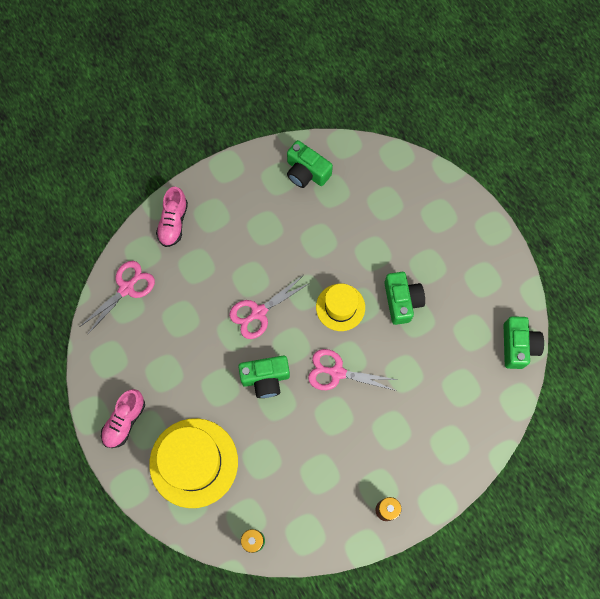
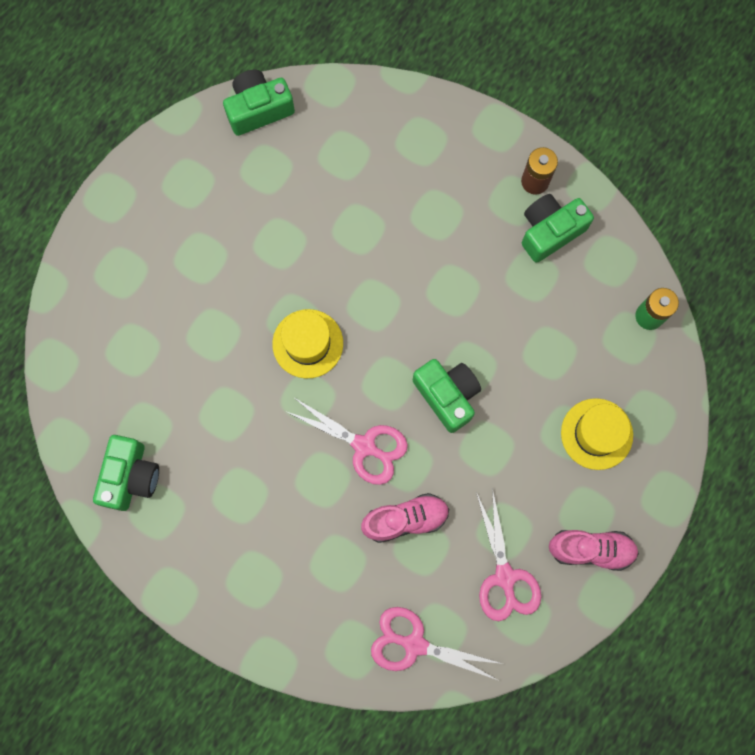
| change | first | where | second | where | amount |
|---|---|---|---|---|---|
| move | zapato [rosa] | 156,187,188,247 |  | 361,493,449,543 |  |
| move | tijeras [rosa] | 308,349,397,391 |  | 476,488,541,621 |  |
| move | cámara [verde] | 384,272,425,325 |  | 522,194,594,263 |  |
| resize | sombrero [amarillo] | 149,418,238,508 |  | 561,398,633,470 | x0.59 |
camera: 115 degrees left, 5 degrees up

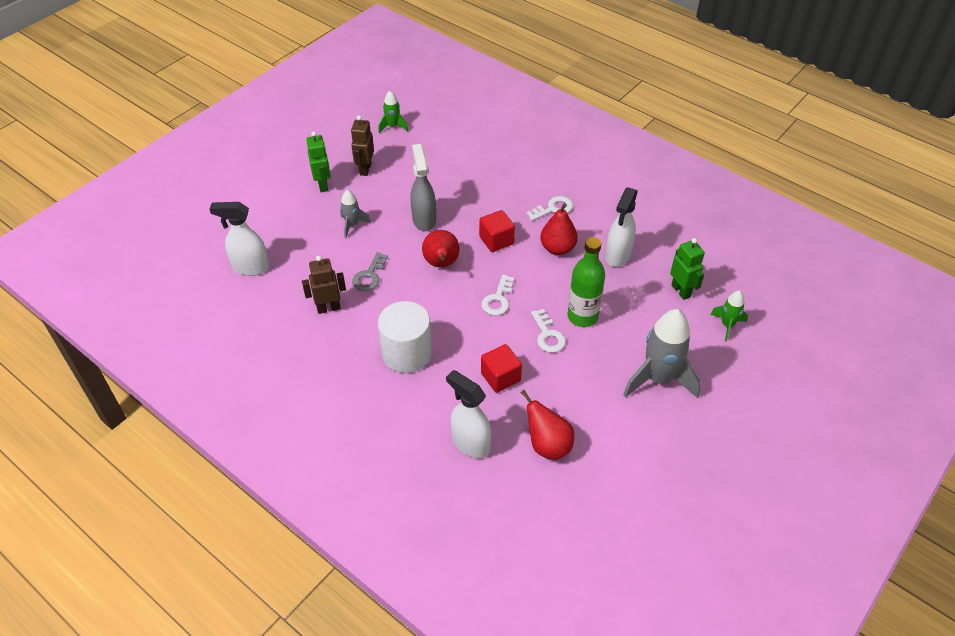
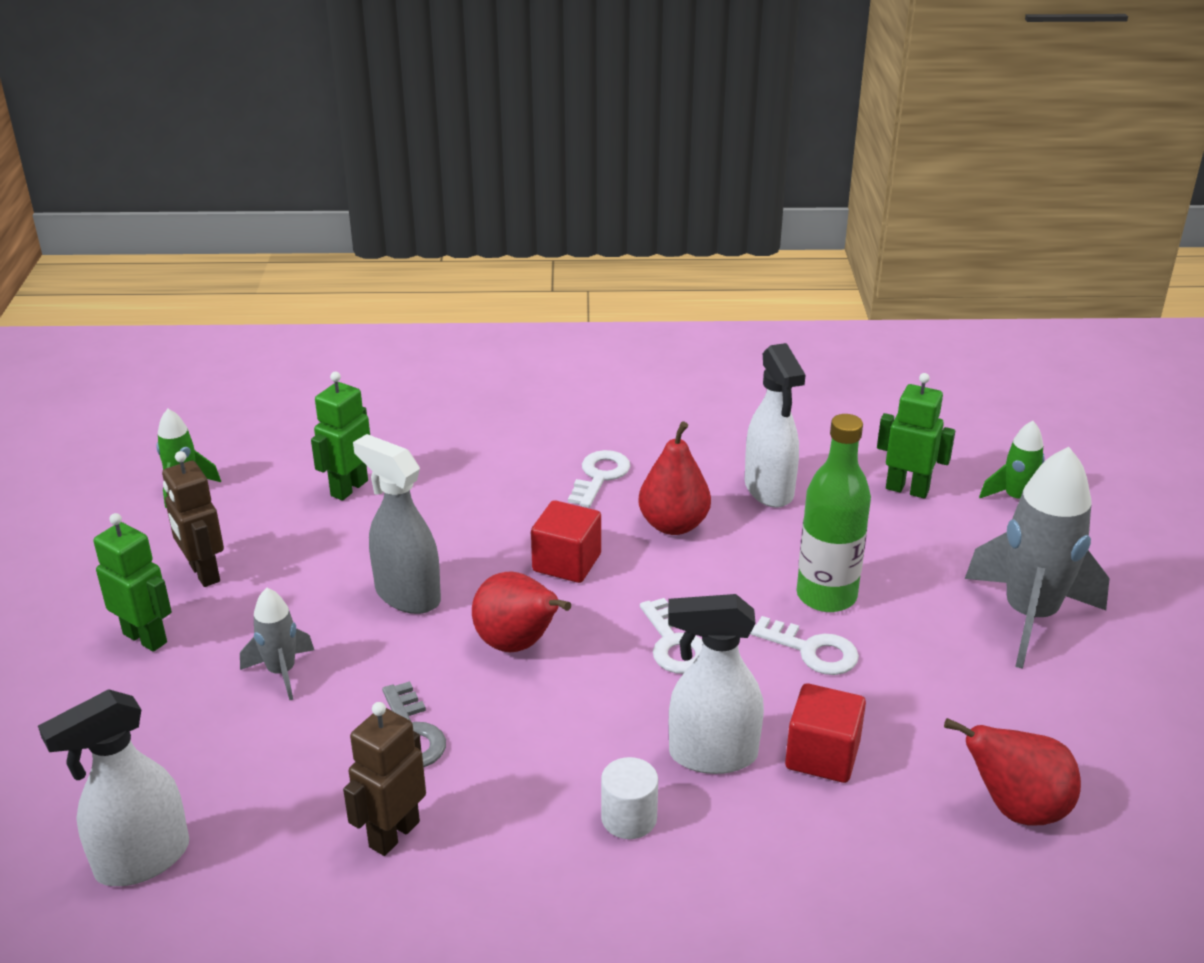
| change | first | where | second | where | amount |
|---|---|---|---|---|---|
| insert |  |  | robot [verde] | 311,372,370,500 |  |
| move | pulverizador [blanco] | 446,370,492,458 |  | 668,594,764,774 |  |
| resize | cilindro [blanco] | 378,301,432,373 |  | 601,757,658,839 | x0.49 |
camera: 40 degrees left, 15 degrees down

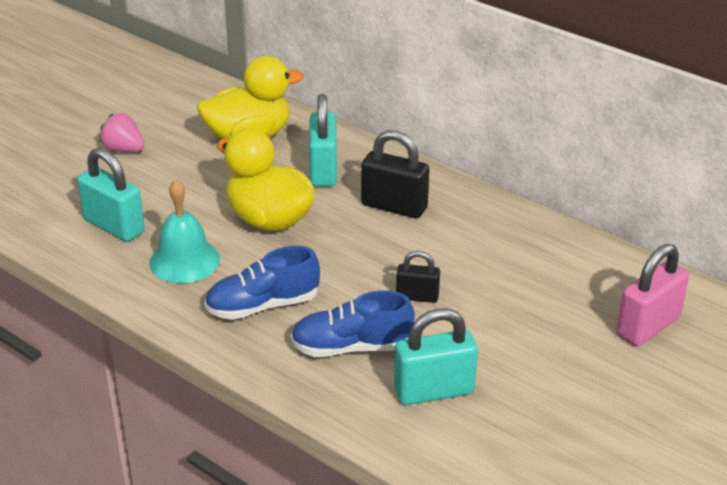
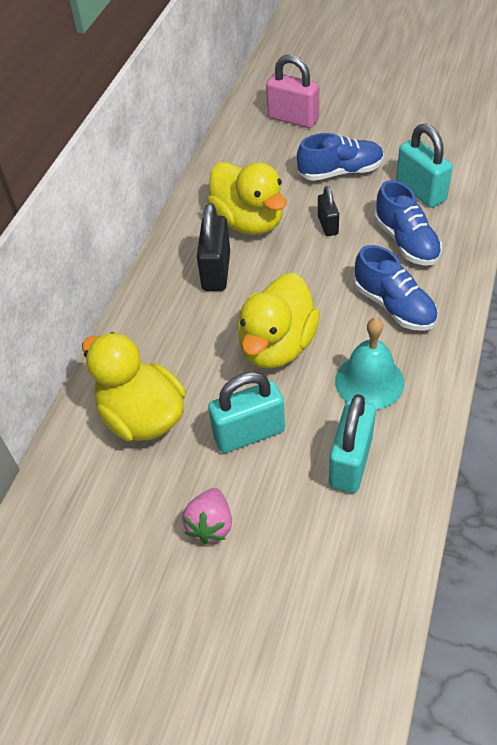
| change | first | where | second | where | amount |
|---|---|---|---|---|---|
| insert |  |  | pato [amarillo] | 207,162,287,235 |  |
| insert |  |  | zapato [azul] | 297,133,384,181 |  |
| move | candado [turquesa] | 309,94,337,187 |  | 208,372,285,453 |  |
camera: 105 degrees left, 15 degrees up

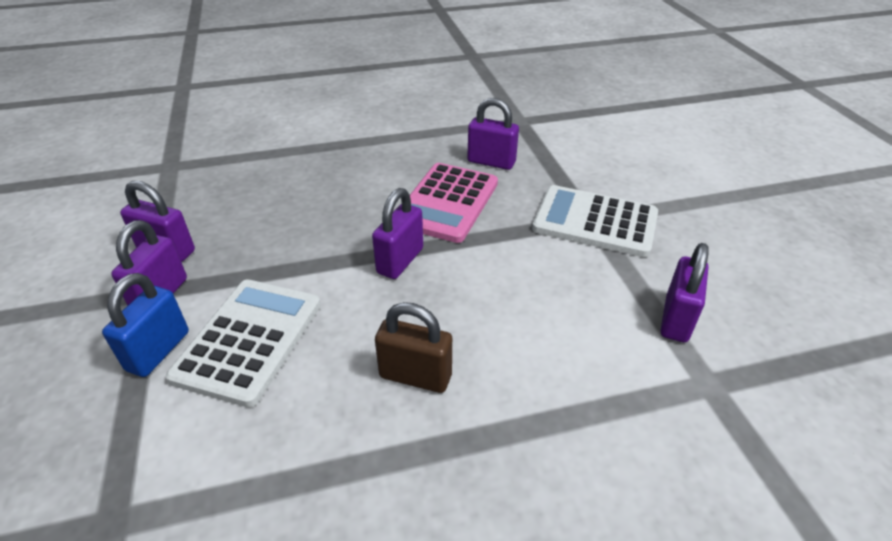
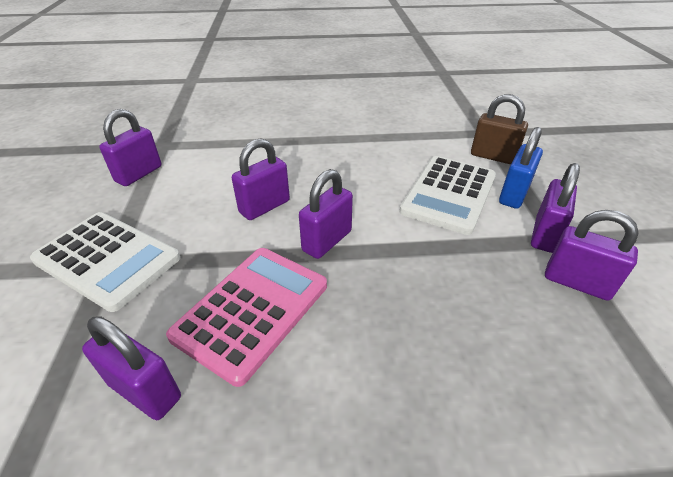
| change | first | where | second | where | amount |
|---|---|---|---|---|---|
| insert |  |  | candado [morado] | 232,138,290,220 |  |
| move | candado [marrón] | 375,302,452,393 |  | 471,94,528,164 |  |
camera: 170 degrees left, 0 degrees up

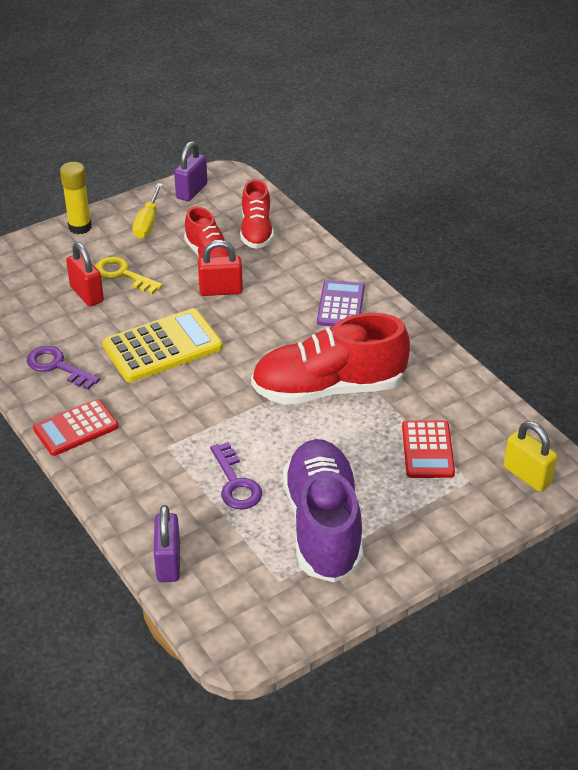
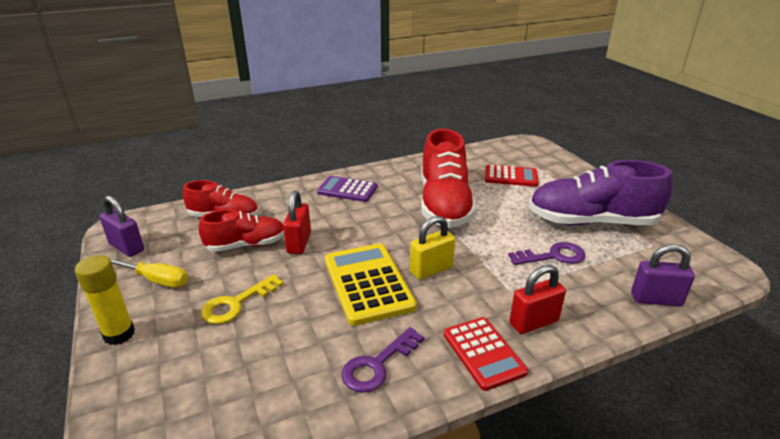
| change | first | where | second | where | amount |
|---|---|---|---|---|---|
| move | candado [rojo] | 66,242,104,306 |  | 510,265,566,334 |  |
| move | candado [amarillo] | 504,421,557,492 |  | 410,216,455,280 |  |
camera: 80 degrees left, 10 degrees down

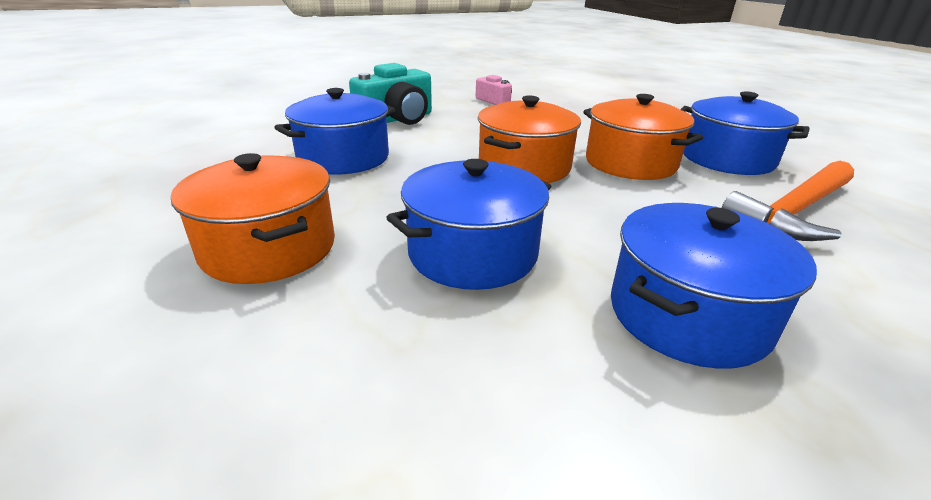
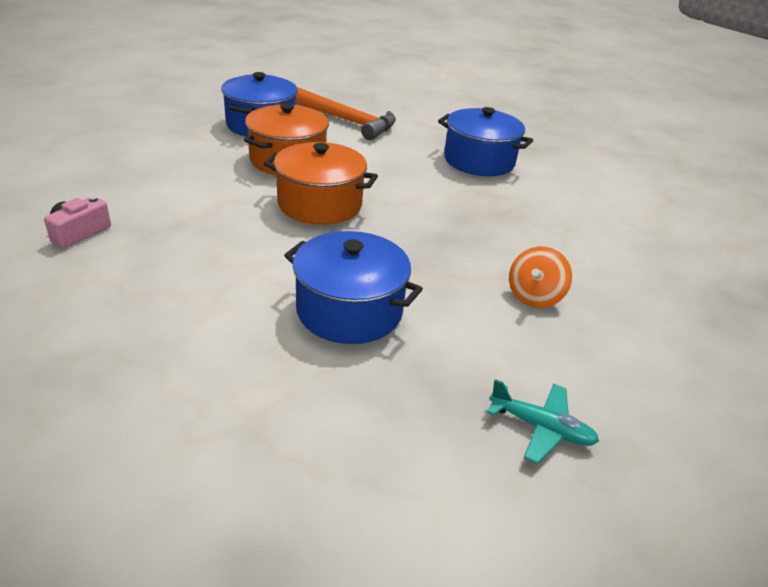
| change | first | where | second | where | amount |
|---|---|---|---|---|---|
| delete | cámara [turquesa] | 349,63,432,125 |  |  |  |
| delete | olla [azul] | 386,159,552,290 |  |  |  |
| insert |  |  | avión [turquesa] | 487,379,599,464 |  |
| replace | olla [naranja] | 171,153,335,284 | peonza [naranja] | 509,247,572,308 |  |
camera: 110 degrees left, 5 degrees up

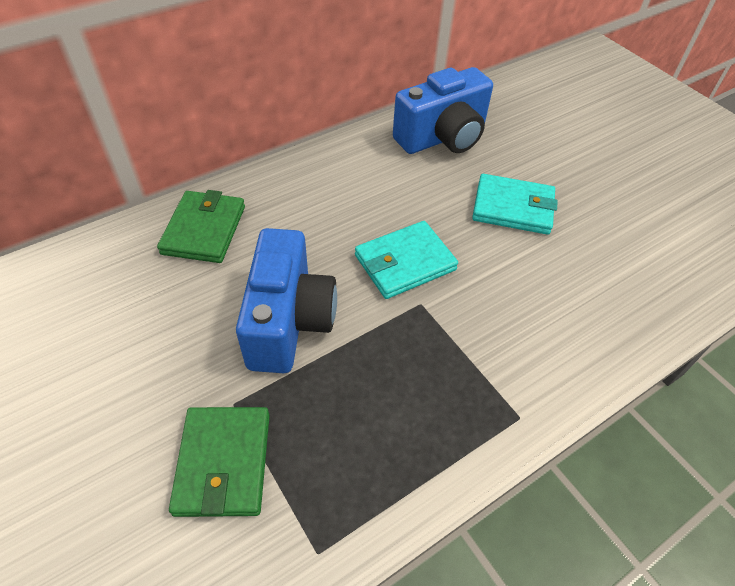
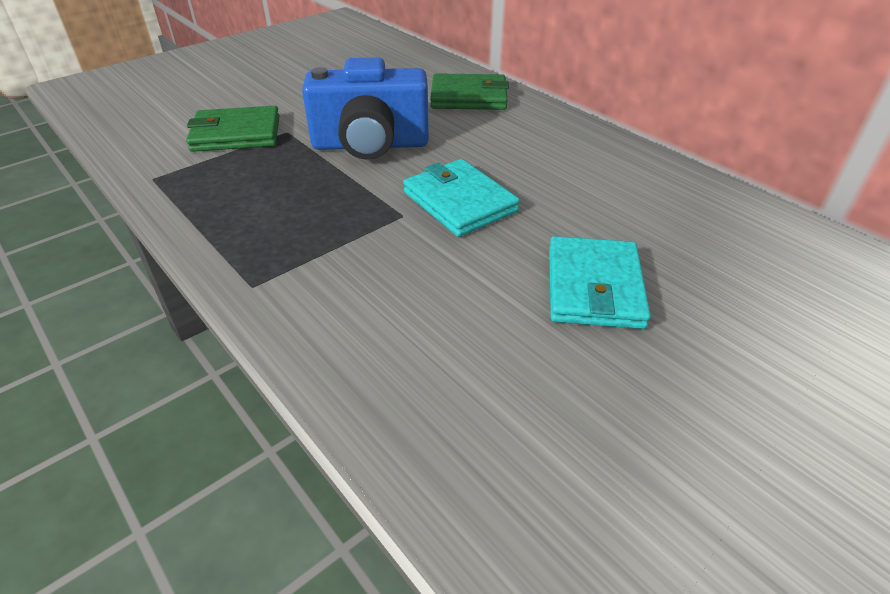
| change | first | where | second | where | amount |
|---|---|---|---|---|---|
| delete | cámara [azul] | 393,67,493,154 |  |  |  |
camera: 85 degrees right, 10 degrees down

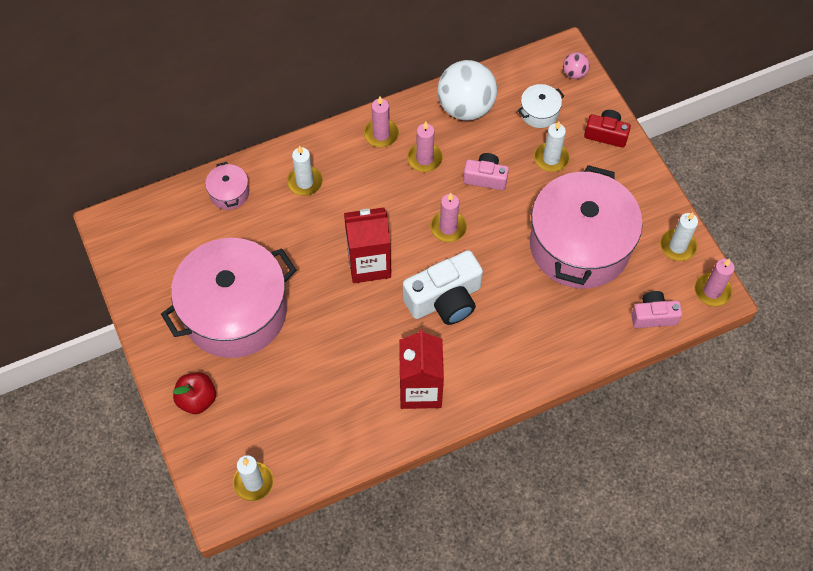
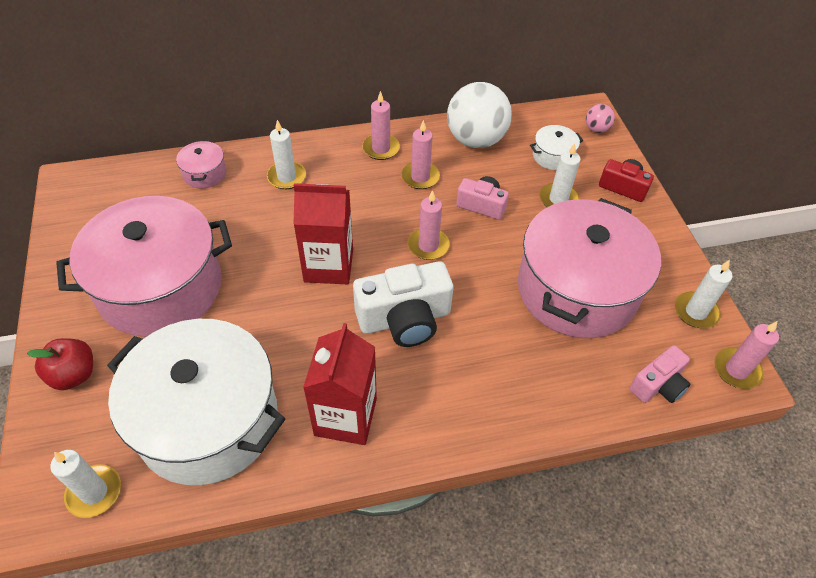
| change | first | where | second | where | amount |
|---|---|---|---|---|---|
| insert |  |  | olla [blanco] | 107,319,285,485 |  |
| rotate | cámara [rosa] | 631,291,682,328 |  | 629,345,690,403 | 135 degrees clockwise |
camera: 10 degrees right, 10 degrees down

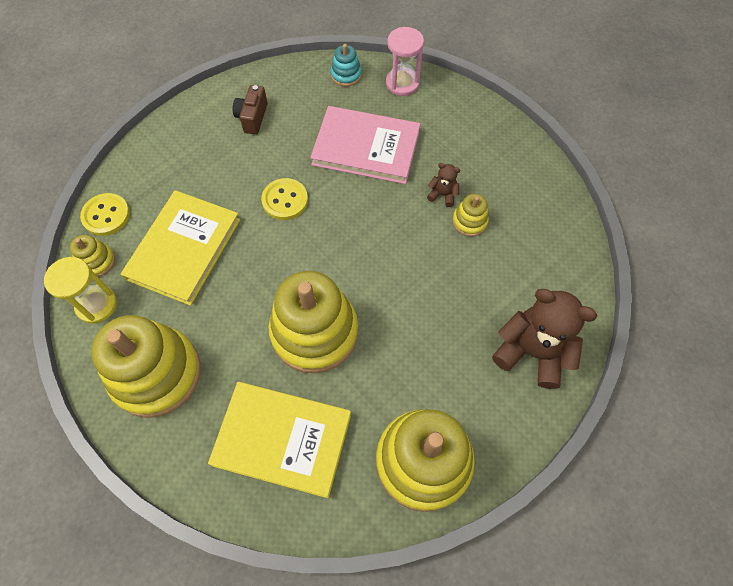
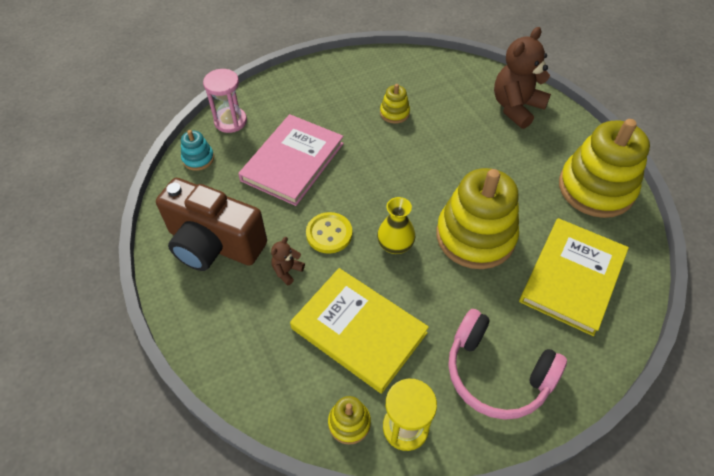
| change | first | where | second | where | amount |
|---|---|---|---|---|---|
| delete | botón [amarillo] | 80,193,130,236 |  |  |  |
| insert |  |  | florero [amarillo] | 377,197,415,254 |  |
| move | osito [marrón] | 427,163,460,207 |  | 271,237,305,286 |  |
| replace | juguete apilable [amarillo] | 91,315,201,418 | auriculares [rosa] | 448,309,567,420 |  |
| resize | cámara [marrón] | 233,85,268,134 |  | 156,178,267,271 | x2.13 |
camera: 75 degrees left, 10 degrees down

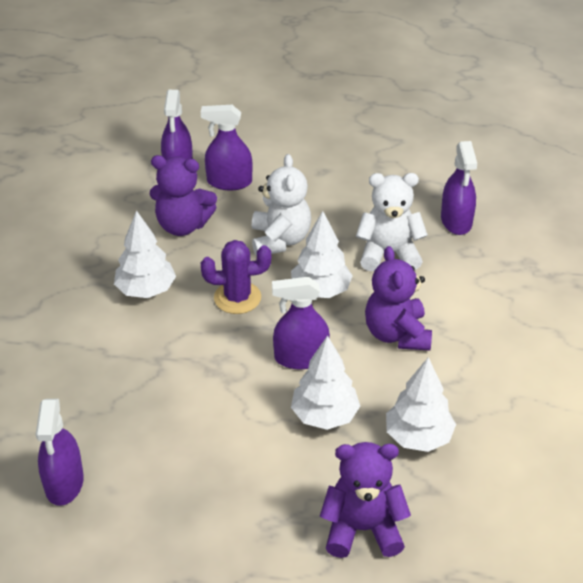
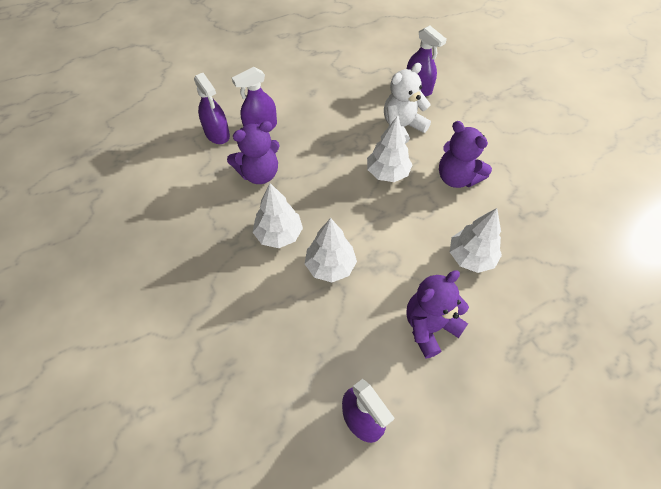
| change | first | where | second | where | amount |
|---|---|---|---|---|---|
| delete | cactus [morado] | 201,240,271,314 |  |  |  |
| delete | osito [blanco] | 252,154,311,257 |  |  |  |
| delete | pulverizador [morado] | 272,277,330,369 |  |  |  |
| move | osito [morado] | 320,442,411,558 |  | 406,270,469,359 |  |
| move | árbol [blanco] | 386,357,456,452 |  | 305,218,357,282 |  |
camera: 35 degrees left, 15 degrees up

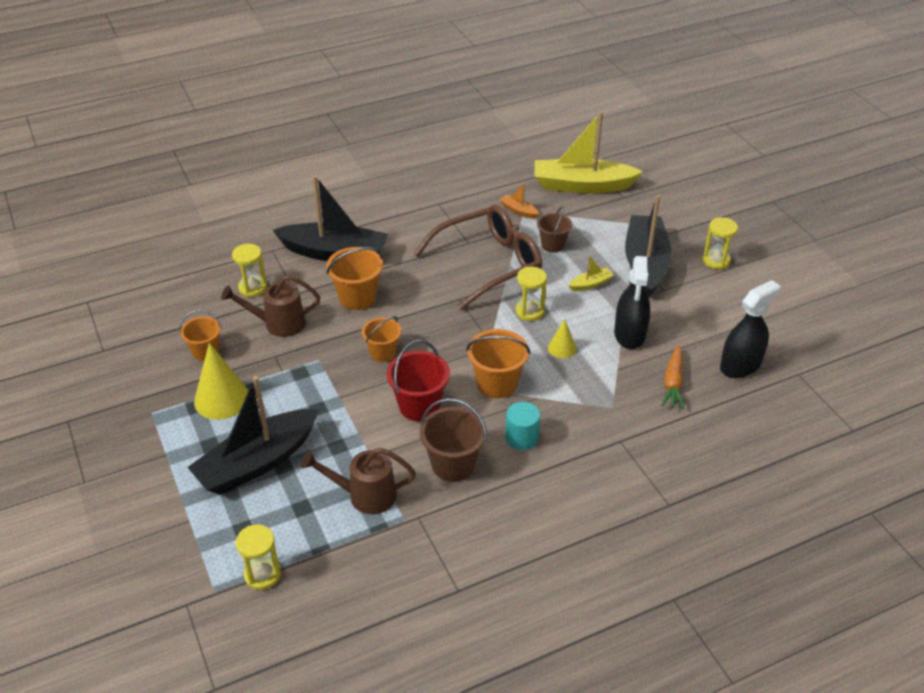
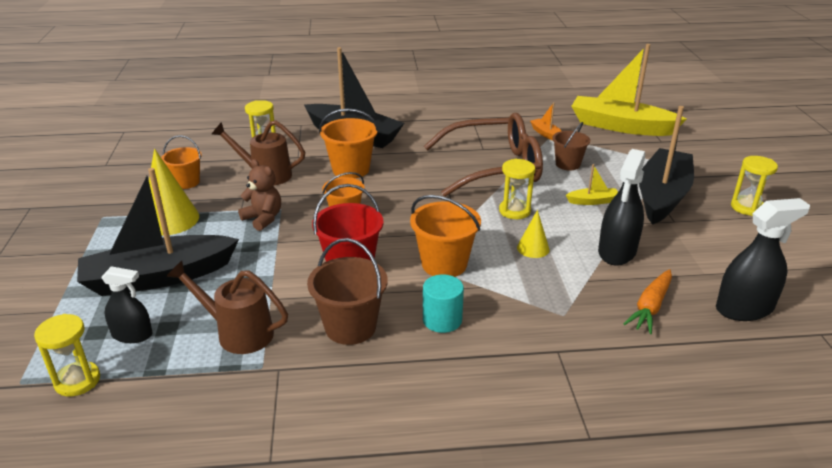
| change | first | where | second | where | amount |
|---|---|---|---|---|---|
| insert |  |  | pulverizador [negro] | 101,266,152,343 |  |
| insert |  |  | osito [marrón] | 238,159,281,231 |  |
camera: 20 degrees right, 10 degrees down

